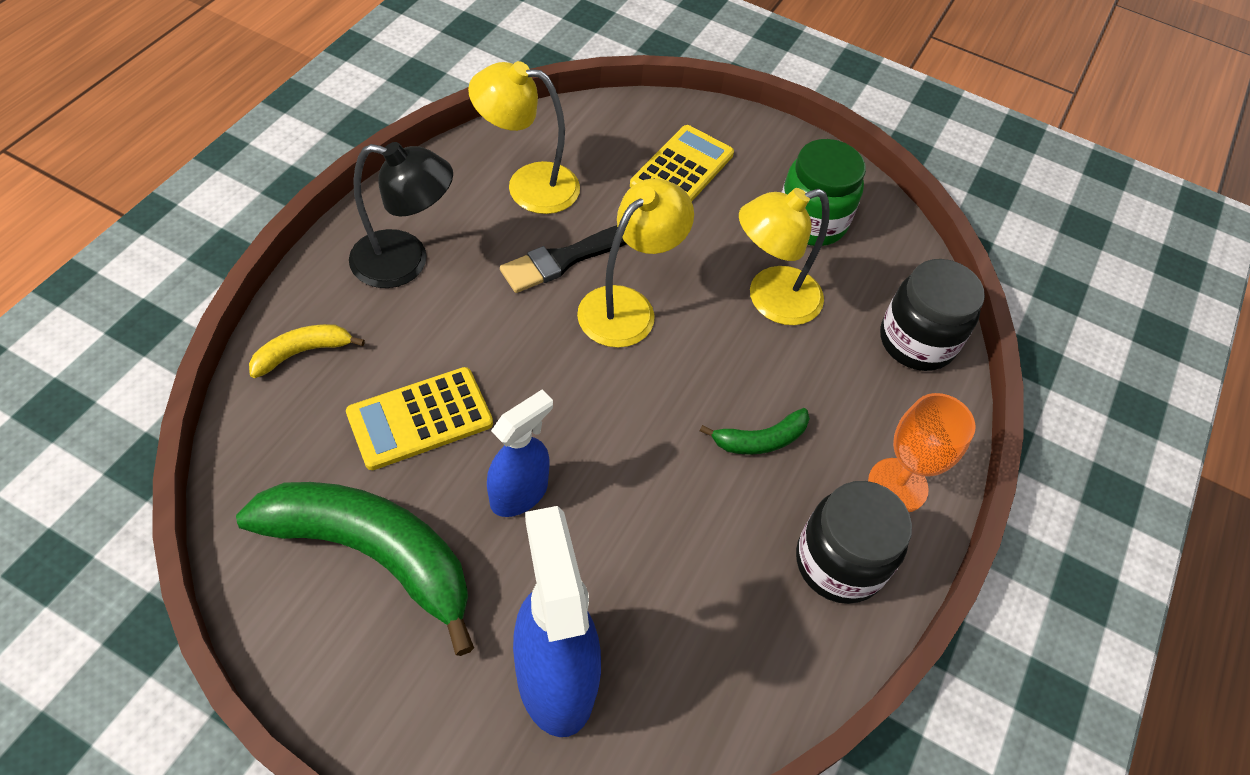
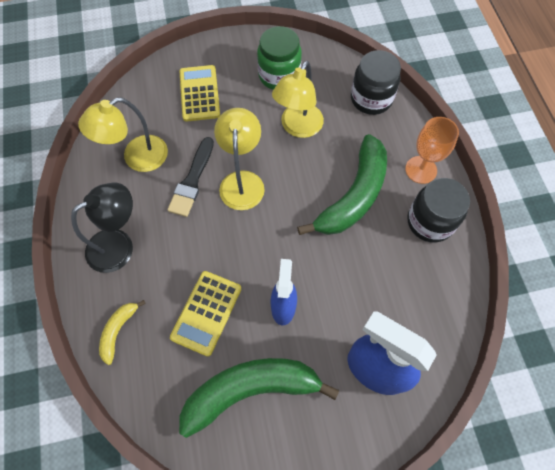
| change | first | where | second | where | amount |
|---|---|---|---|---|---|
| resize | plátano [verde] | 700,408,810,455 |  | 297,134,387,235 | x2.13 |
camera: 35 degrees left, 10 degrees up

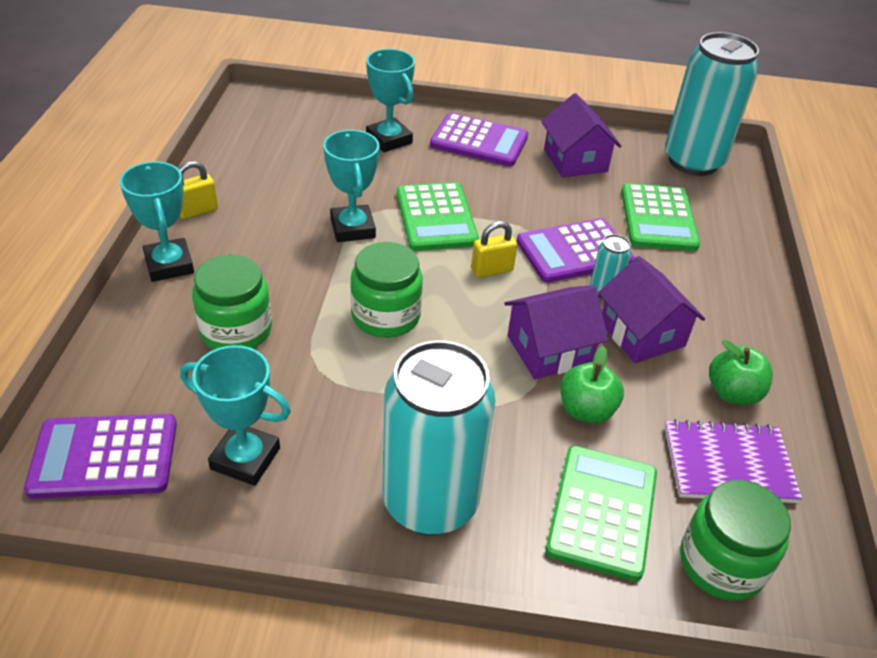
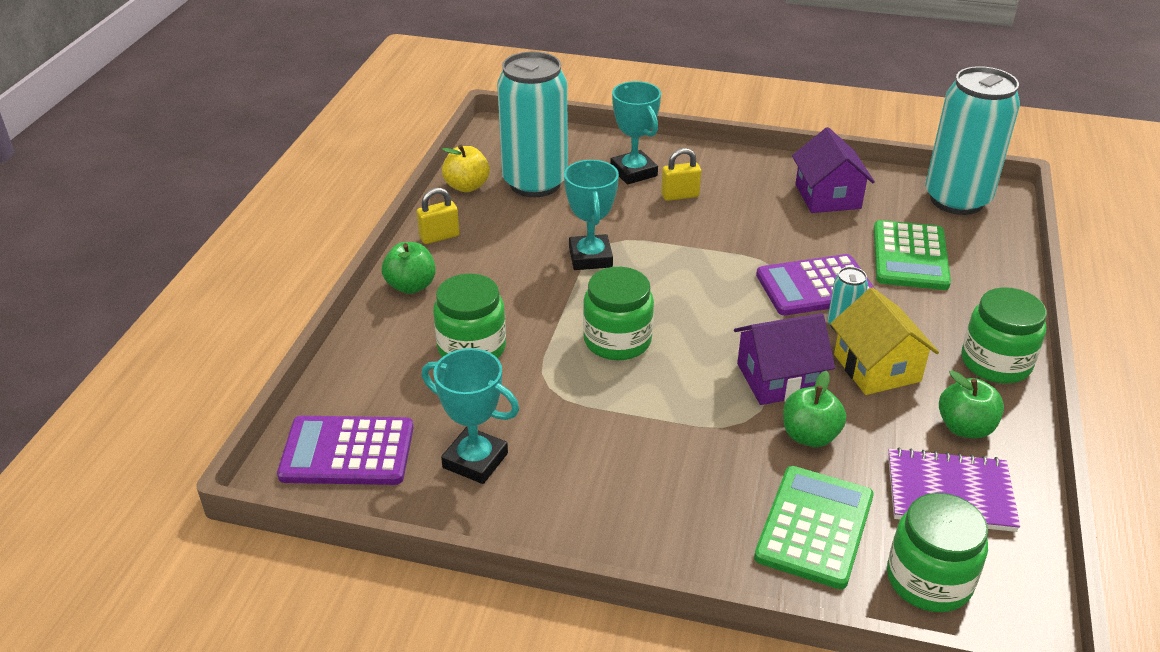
| change | first | where | second | where | amount |
|---|---|---|---|---|---|
| delete | calculadora [verde] | 397,182,479,251 |  |  |  |
| delete | calculadora [morado] | 430,113,528,166 |  |  |  |
| insert |  |  | manzana [amarillo] | 442,145,490,192 |  |
| insert |  |  | tarro [verde] | 961,287,1047,384 |  |
| move | lata [turquesa] | 383,340,495,535 |  | 497,52,568,197 |  |
| move | candado [amarillo] | 471,221,517,278 |  | 661,148,701,201 |  |
| replace | trofeo [turquesa] | 120,162,194,282 | manzana [verde] | 382,242,436,294 |  |
| recolor | casa [morado] | 598,256,705,363 | casa [amarillo] | 830,287,939,395 |  |
camera: 10 degrees right, 5 degrees down

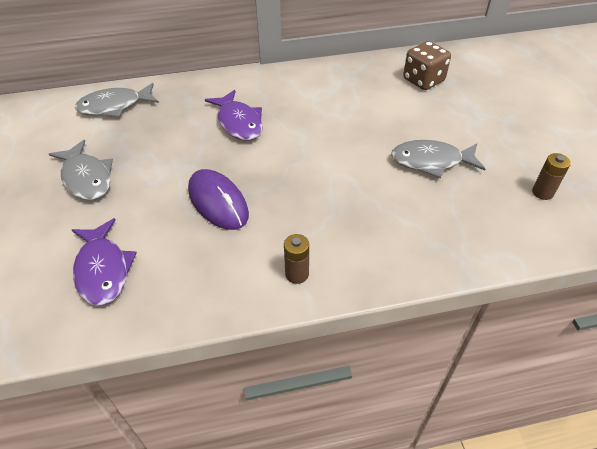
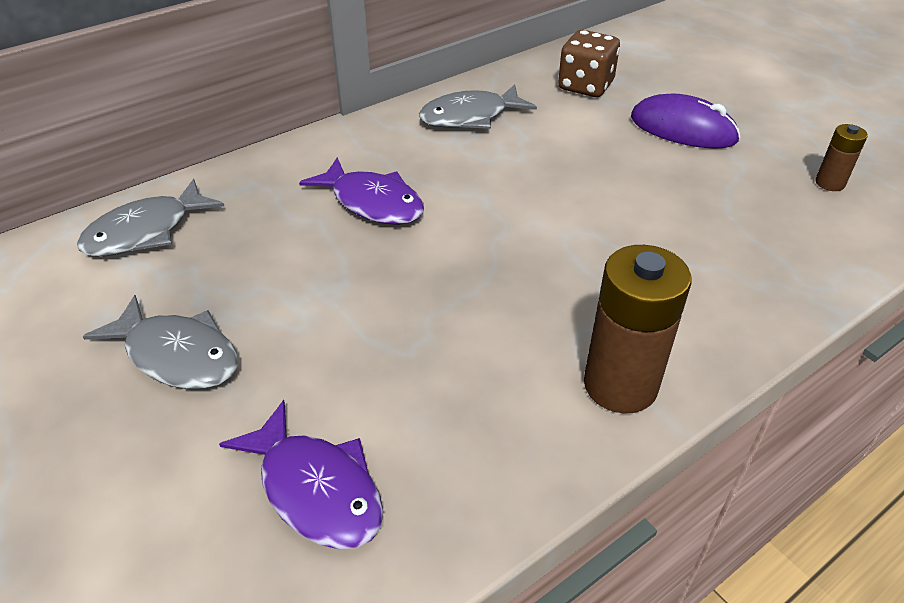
| change | first | where | second | where | amount |
|---|---|---|---|---|---|
| move | ratón [morado] | 188,169,249,230 |  | 631,94,741,149 |  |
| move | pez [gris] | 391,140,485,178 |  | 419,84,537,129 |  |
| resize | pila [marrón] | 284,234,309,284 |  | 584,245,691,414 | x1.95 |
camera: 25 degrees left, 5 degrees down

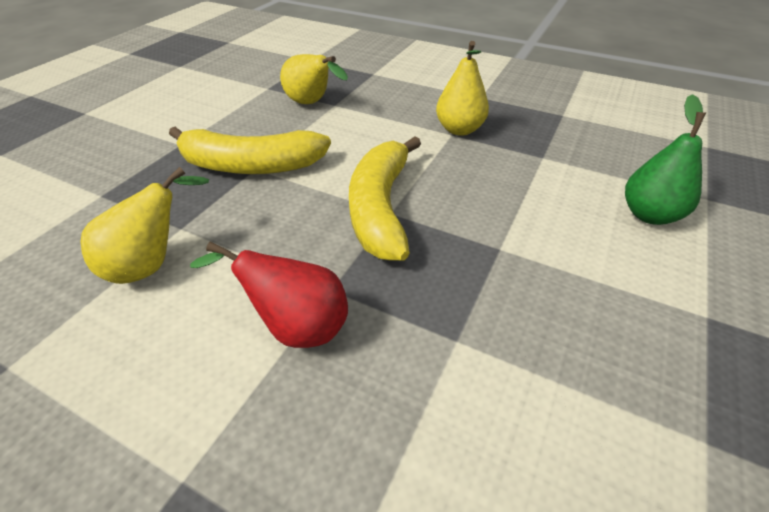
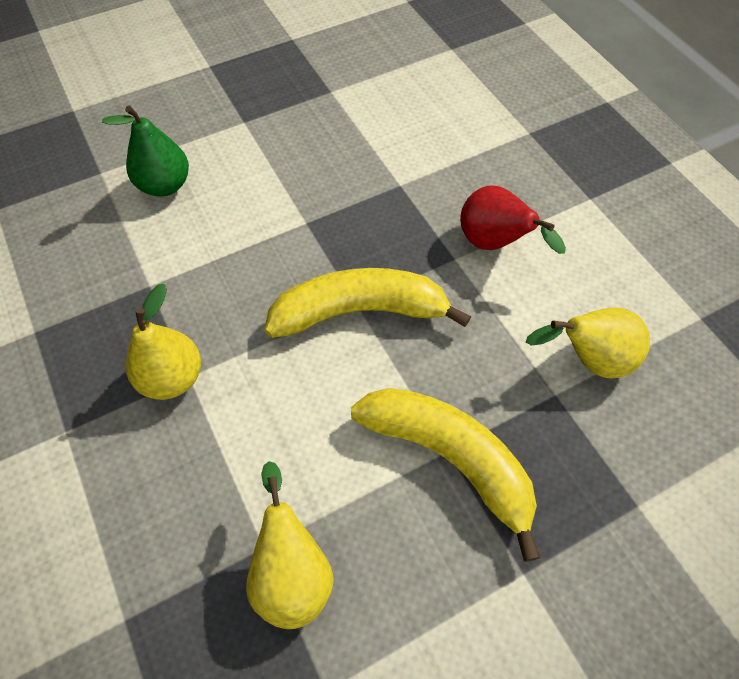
| change | first | where | second | where | amount |
|---|---|---|---|---|---|
| rotate | plátano [amarillo] | 349,136,421,261 |  | 264,268,471,338 | 135 degrees counterclockwise |
camera: 145 degrees left, 15 degrees up

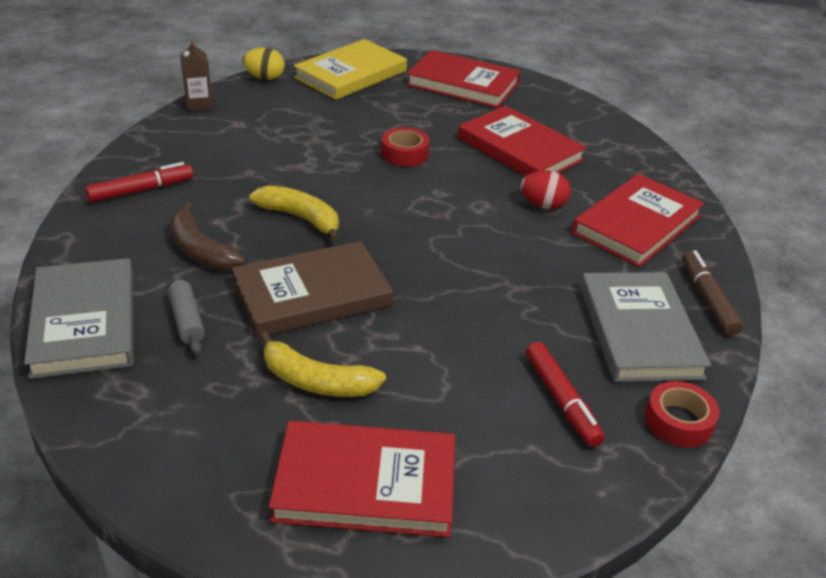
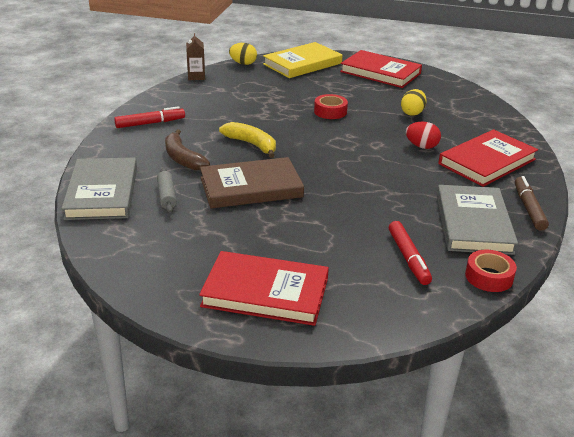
| change | first | where | second | where | amount |
|---|---|---|---|---|---|
| delete | plátano [amarillo] | 260,331,386,397 |  |  |  |
| replace | libro [rojo] | 458,105,587,176 | huevo [amarillo] | 401,89,427,116 |  |
camera: 10 degrees right, 5 degrees down

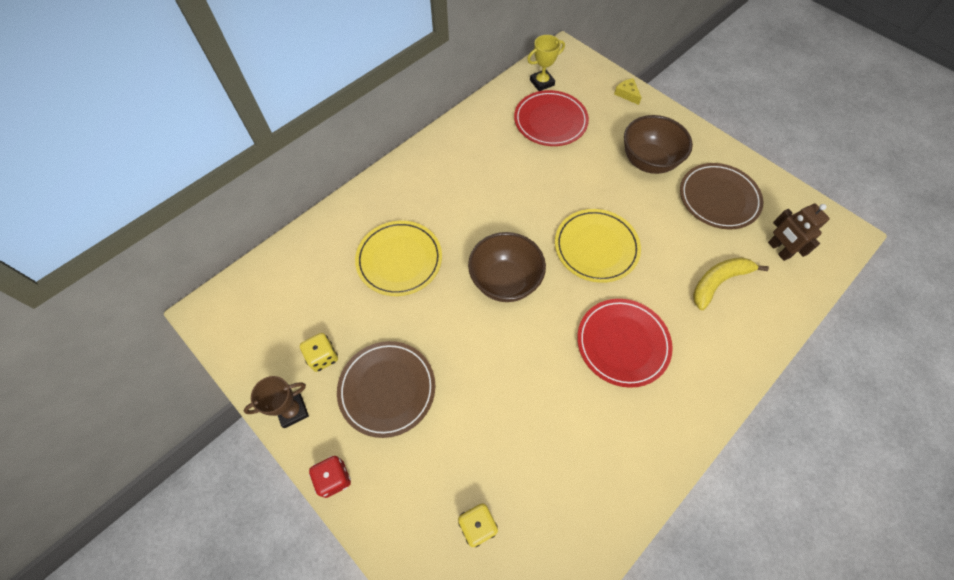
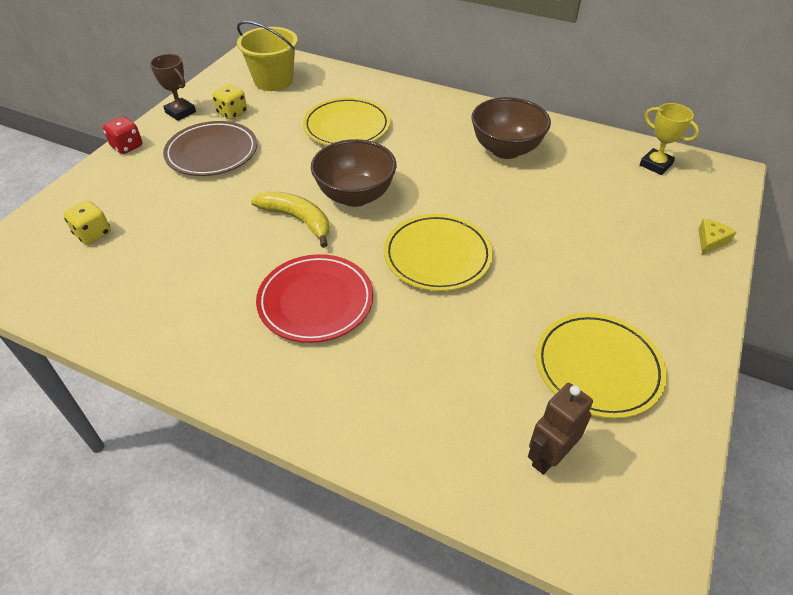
| change | first | where | second | where | amount |
|---|---|---|---|---|---|
| delete | plato [rojo] | 514,90,589,146 |  |  |  |
| insert |  |  | balde [amarillo] | 237,21,298,91 |  |
| move | cuenco [marrón] | 624,115,693,174 |  | 471,97,551,159 |  |
| move | plátano [amarillo] | 693,257,769,310 |  | 251,191,329,248 |  |
| recolor | plato [marrón] | 680,163,763,230 | plato [amarillo] | 536,313,667,419 |  |
camera: 70 degrees right, 15 degrees down

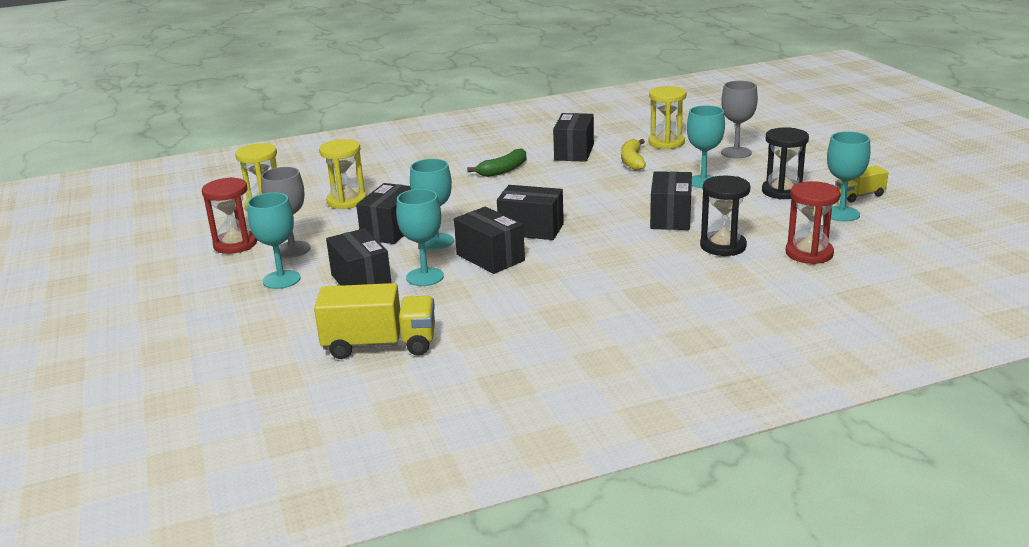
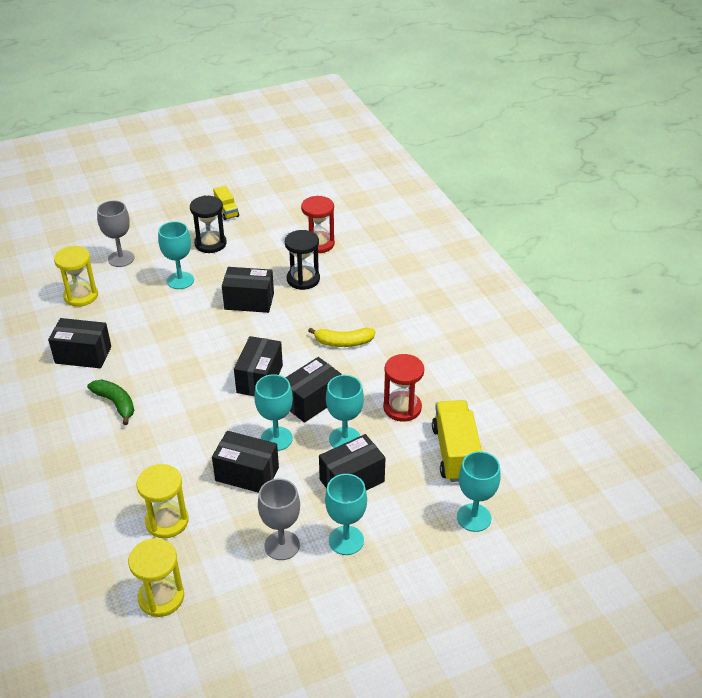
| change | first | where | second | where | amount |
|---|---|---|---|---|---|
| move | reloj de arena [rojo] | 202,177,257,254 |  | 383,354,424,422 |  |
| move | plátano [amarillo] | 621,139,646,171 |  | 308,328,375,347 |  |
| move | copa [turquesa] | 827,131,870,222 |  | 457,451,501,532 |  |
camera: 95 degrees left, 15 degrees up

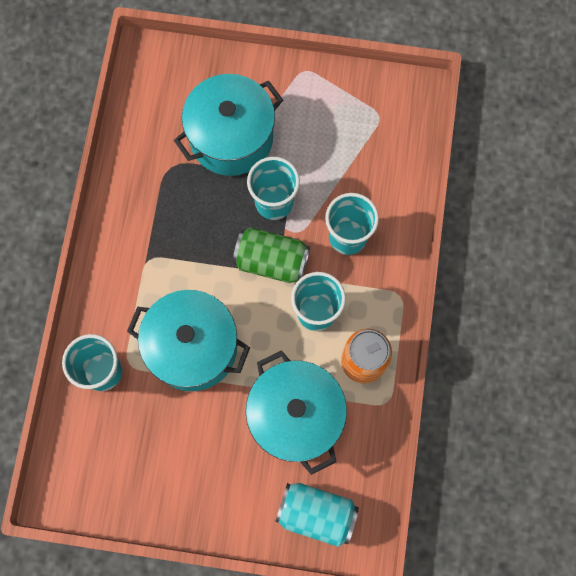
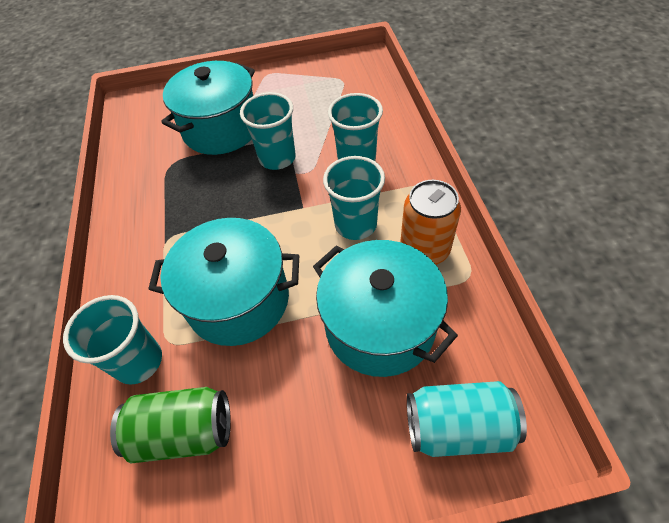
| change | first | where | second | where | amount |
|---|---|---|---|---|---|
| move | lata [verde] | 233,227,310,283 |  | 110,387,231,463 |  |
camera: 15 degrees left, 20 degrees down

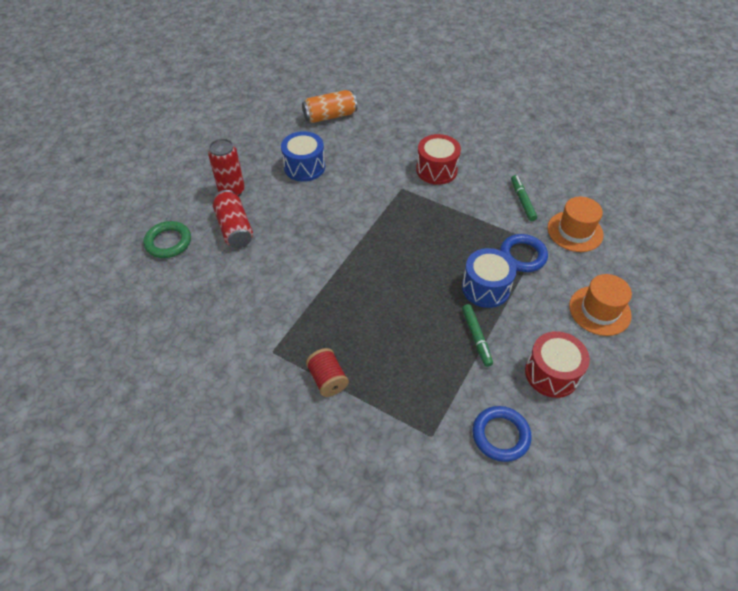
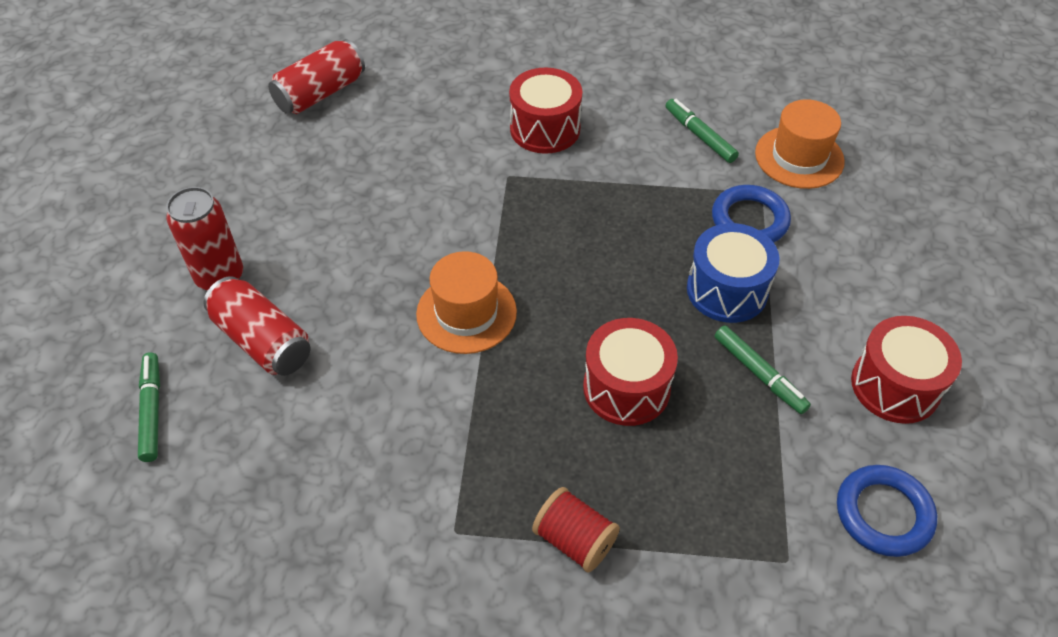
| change | first | where | second | where | amount |
|---|---|---|---|---|---|
| delete | tambor [azul] | 281,131,325,182 |  |  |  |
| insert |  |  | tambor [rojo] | 583,318,678,426 |  |
| move | sombrero [naranja] | 569,274,632,336 |  | 416,251,517,354 |  |
| replace | anillo [verde] | 143,221,191,258 | rotulador [verde] | 138,352,160,462 |  |
| recolor | lata [naranja] | 302,90,357,123 | lata [rojo] | 268,39,365,114 |  |
camera: 25 degrees left, 0 degrees up

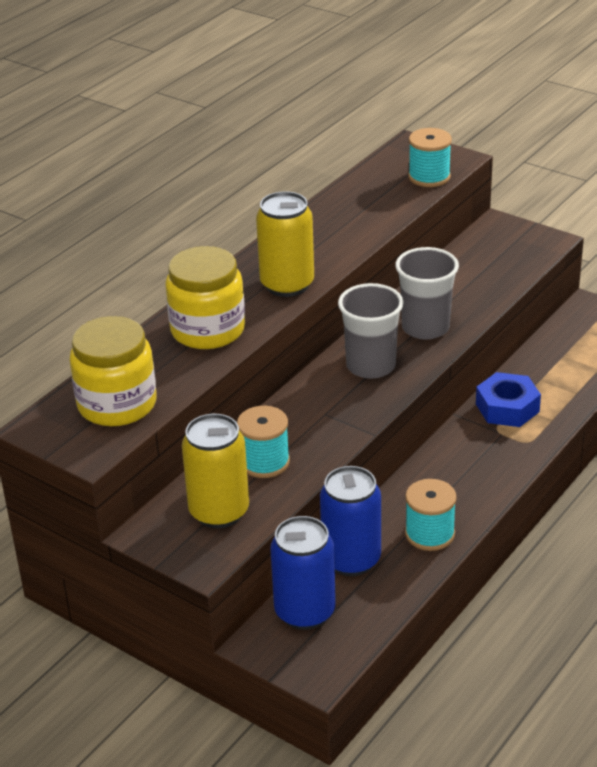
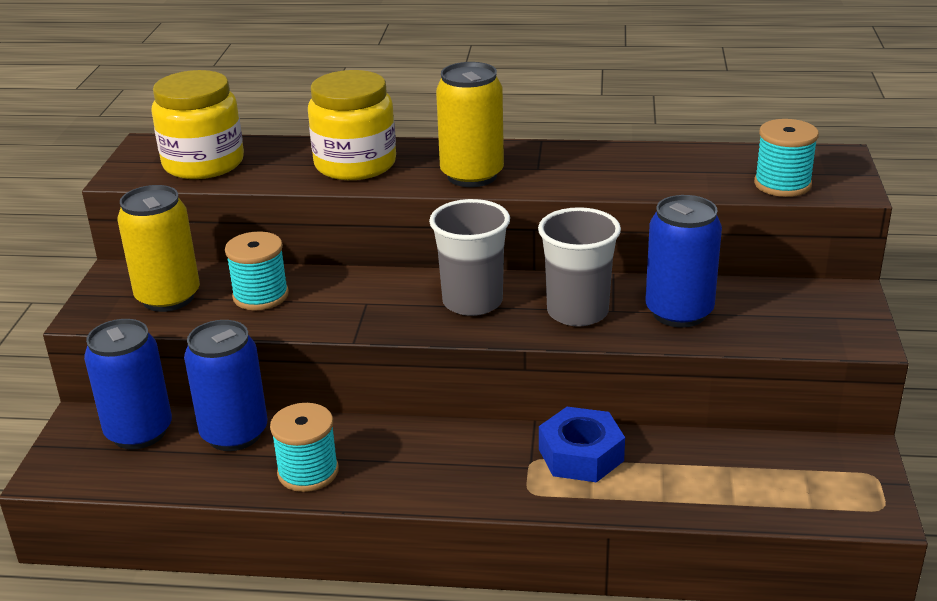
| change | first | where | second | where | amount |
|---|---|---|---|---|---|
| insert |  |  | lata [azul] | 645,195,722,328 |  |
camera: 60 degrees right, 5 degrees down

